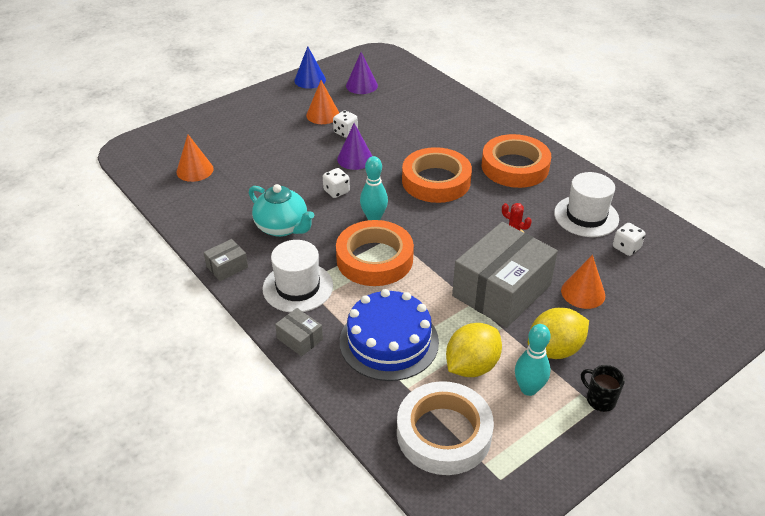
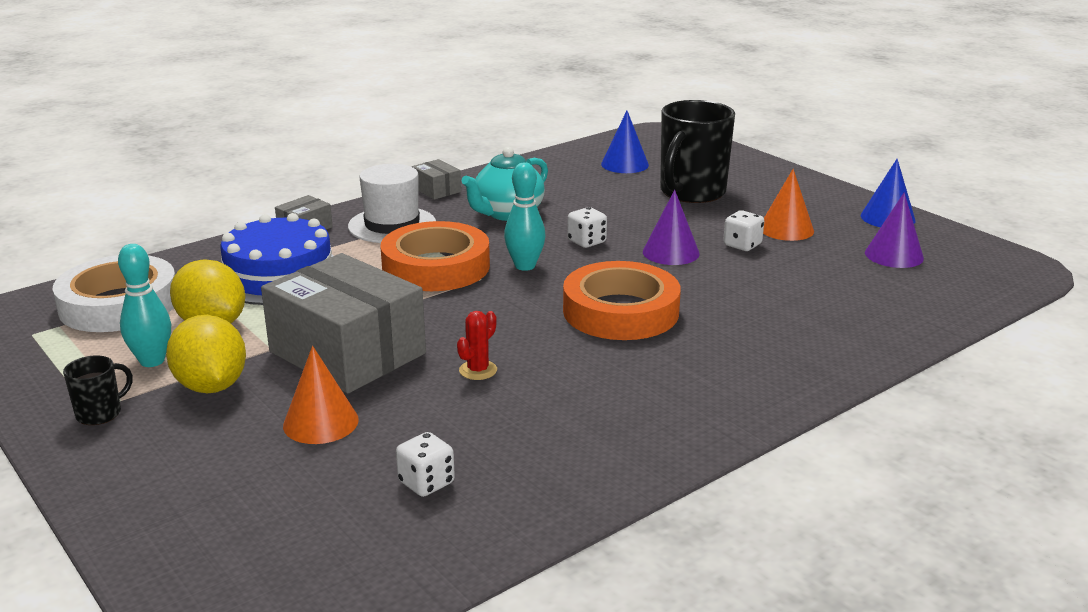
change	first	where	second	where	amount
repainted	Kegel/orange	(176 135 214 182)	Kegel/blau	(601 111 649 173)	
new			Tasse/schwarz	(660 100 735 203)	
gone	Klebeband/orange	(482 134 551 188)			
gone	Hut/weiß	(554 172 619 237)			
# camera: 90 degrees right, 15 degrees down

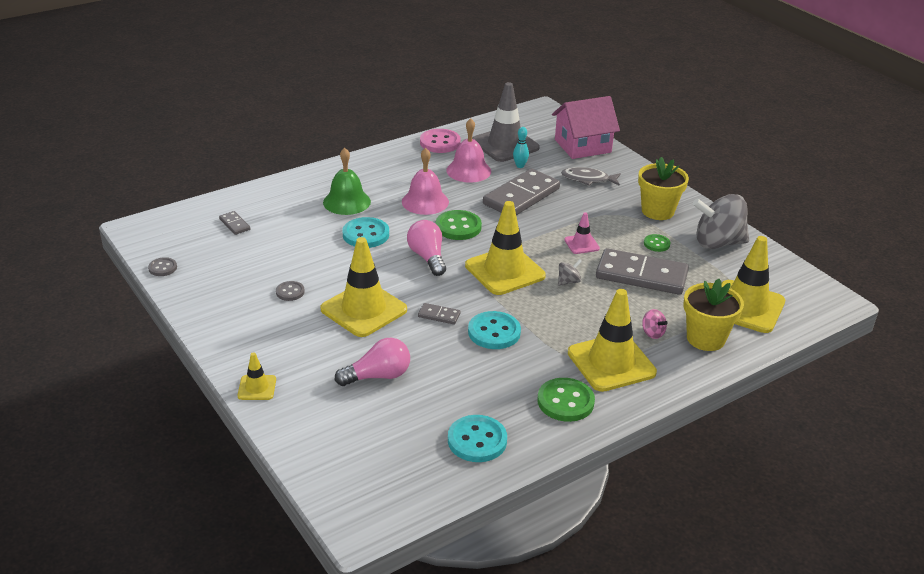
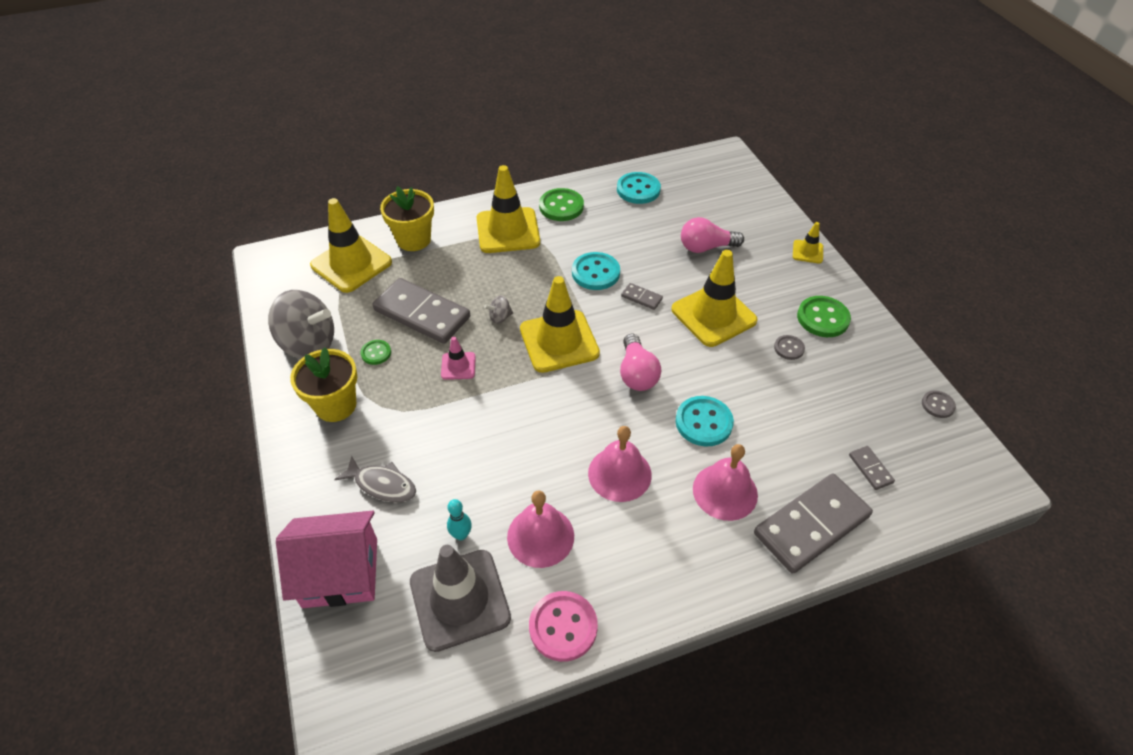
change	first	where	second	where	amount
repainted	Glocke/grün	(323 148 371 215)	Glocke/rosa	(693 444 758 521)	
shifted	Dominostein/grau	(483 168 560 215)		(754 473 873 574)	
shifted	Knopf/grün	(436 210 482 240)		(797 296 851 337)	
gone	Kreisel/rosa	(642 309 668 339)			
# camera: 165 degrees left, 15 degrees up

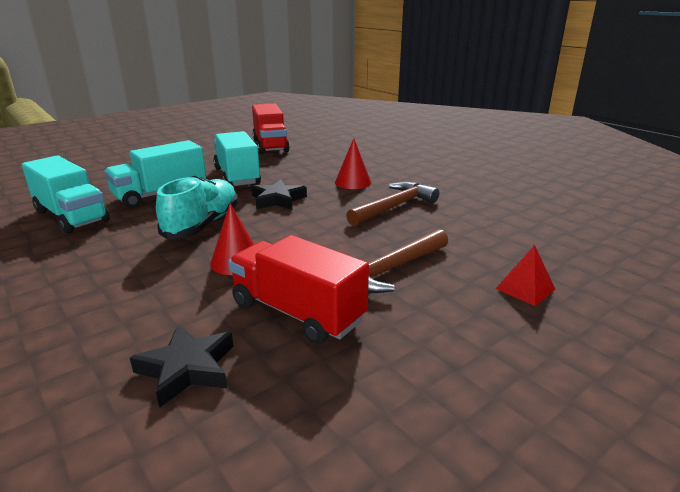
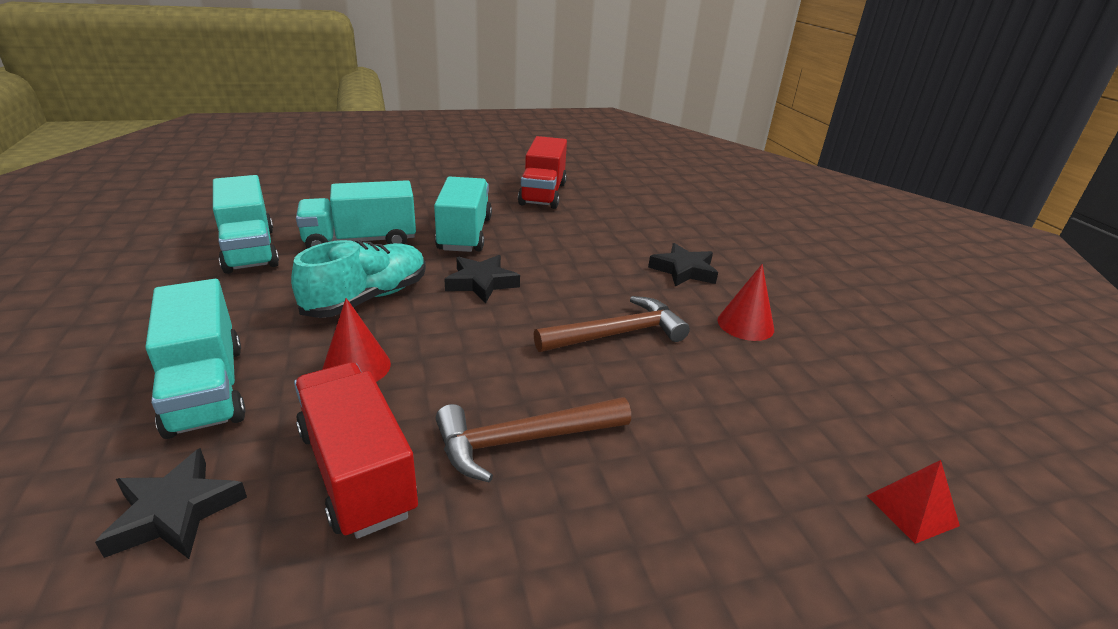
change	first	where	second	where	amount
new			Lastwagen/türkis	(145 279 246 439)	
new			Stern/schwarz	(648 243 718 287)	
shifted	Kegel/rot	(335 138 372 189)		(717 264 774 341)	
shifted	Pyramide/rot	(496 245 555 306)		(867 460 960 544)	
# camera: 20 degrees right, 5 degrees up

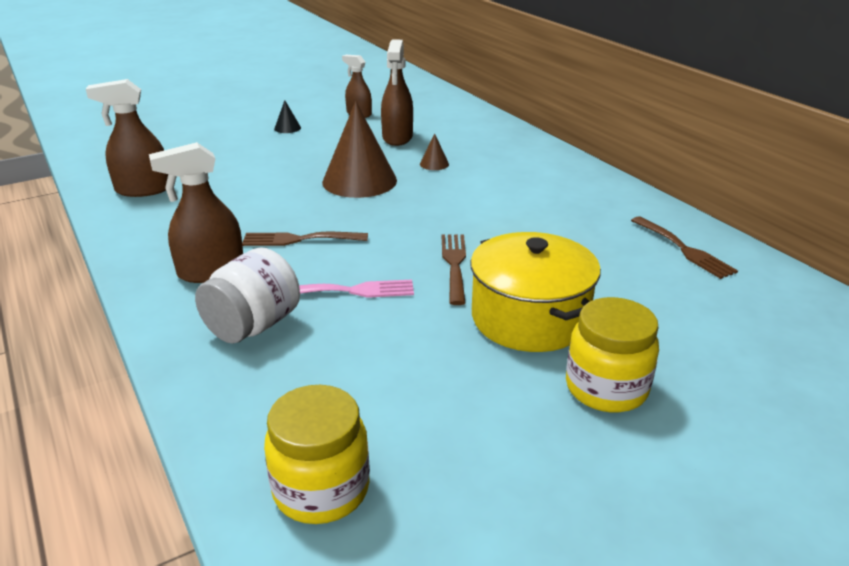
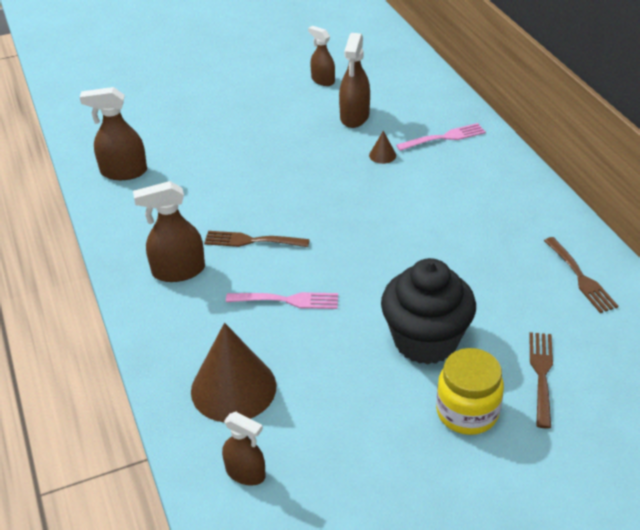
change	first	where	second	where	amount
shifted	Kegel/braun	(322 101 397 198)		(191 323 276 423)	
swapped	Einmachglas/gelb	(264 385 370 524)	Sprühflasche/braun	(222 412 266 486)	
swapped	Kochtopf/gelb	(470 232 601 352)	Muffin/schwarz	(381 258 476 364)	
new			Gabel/rosa	(396 123 486 151)	
shifted	Gabel/braun	(441 234 466 305)		(529 332 553 429)	
gone	Einmachglas/weiß	(195 247 300 344)			
gone	Kegel/schwarz	(274 100 301 133)			
# camera: 10 degrees right, 10 degrees up

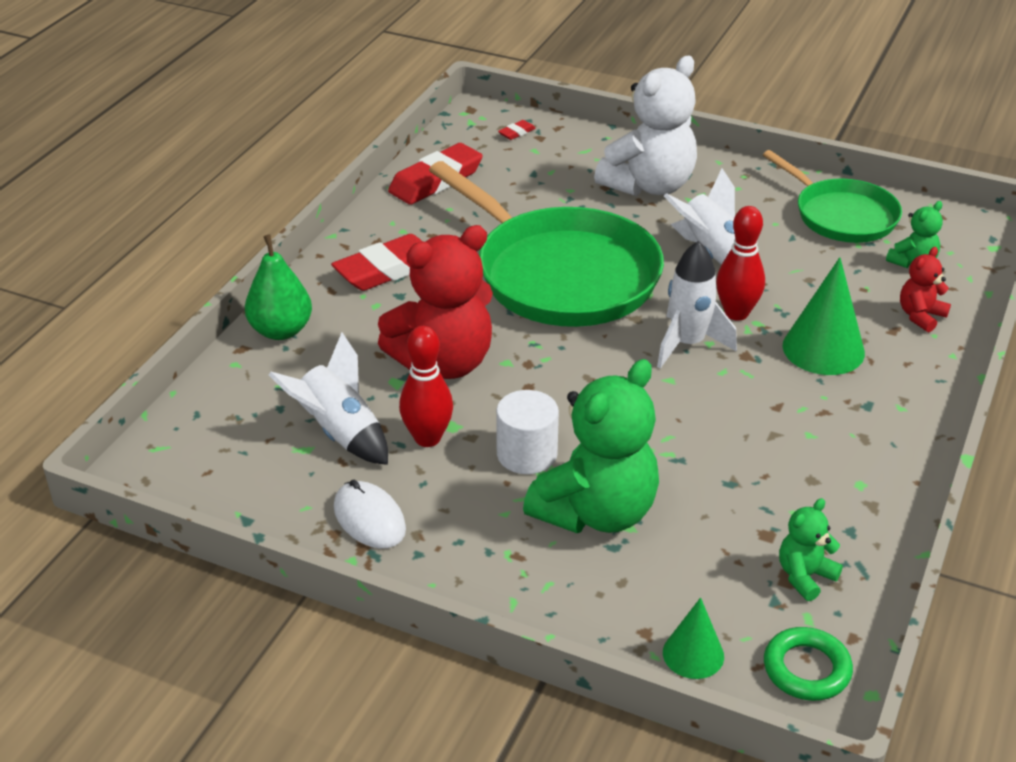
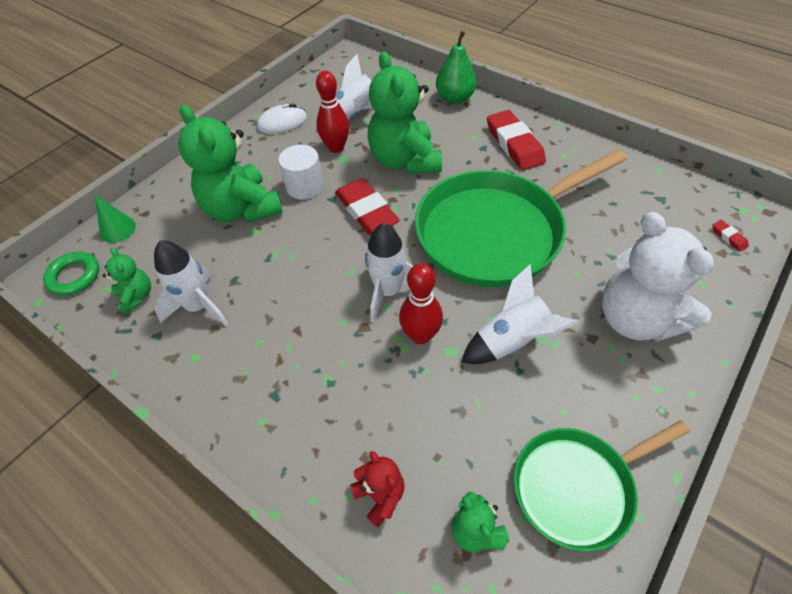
change	first	where	second	where	amount
new			Rakete/weiß	(154 240 228 326)	
shifted	Radiergummi/rot	(388 143 483 205)		(335 178 400 235)	
repainted	Teddybär/rot	(378 225 493 379)	Teddybär/grün	(368 51 442 174)	
gone	Kegel/grün	(783 257 865 375)			
# camera: 105 degrees right, 15 degrees up

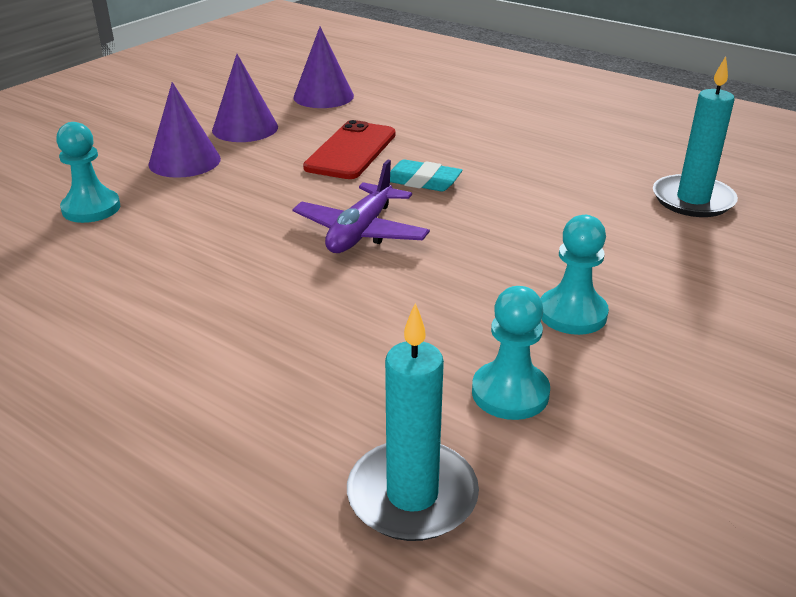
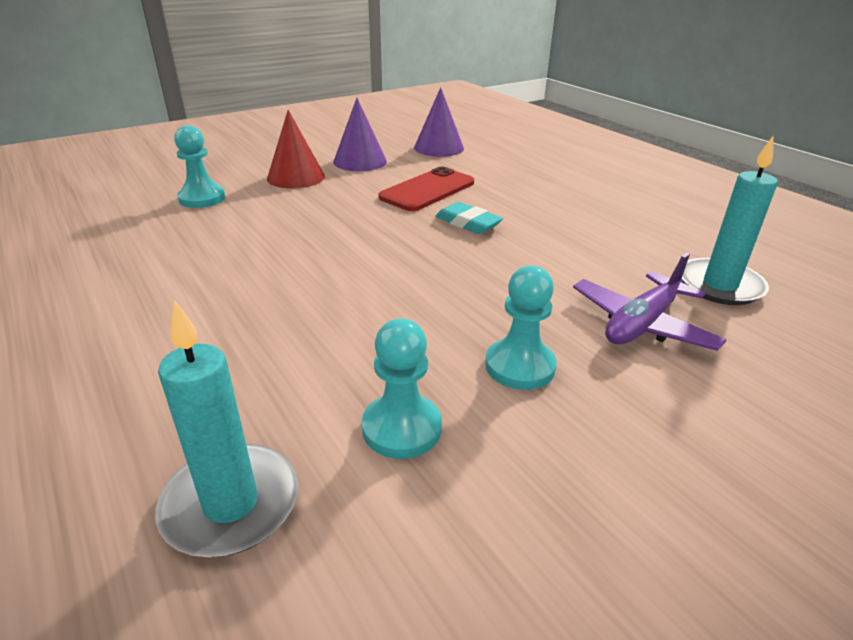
change	first	where	second	where	amount
repainted	Kegel/lila	(148 82 221 178)	Kegel/rot	(267 110 325 189)	
shifted	Flugzeug/lila	(292 160 430 253)		(573 253 726 351)	
# camera: 20 degrees right, 0 degrees up

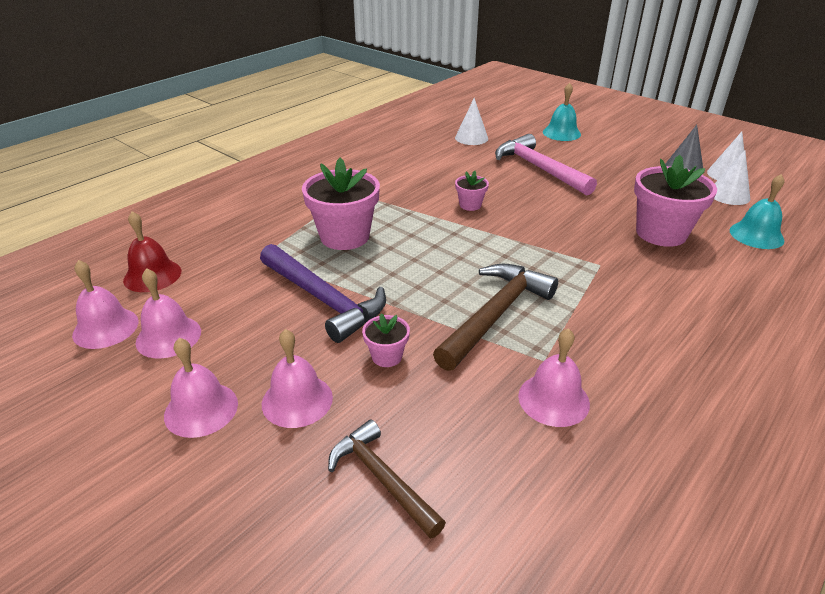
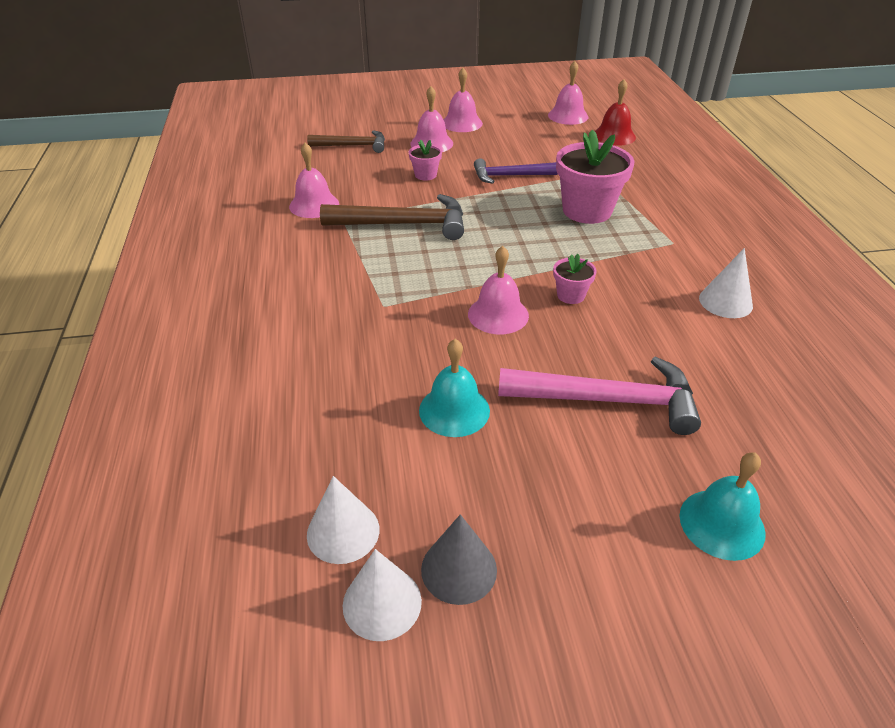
change	first	where	second	where	amount
rotated	Hammer/braun	(433 264 558 371)		(320 194 464 240)	75 degrees counterclockwise
shifted	Glocke/türkis	(730 174 785 249)		(419 339 490 437)	
shifted	Glocke/rosa	(136 268 201 358)		(468 246 529 334)	
scaled	Hammer/lila	(260 244 386 343)		(474 159 558 184)	x0.64
shifted	Kegel/weiß	(455 98 488 145)		(699 248 753 318)	
gone	Blumentopf/rosa	(634 155 717 247)			
# camera: 130 degrees right, 5 degrees up

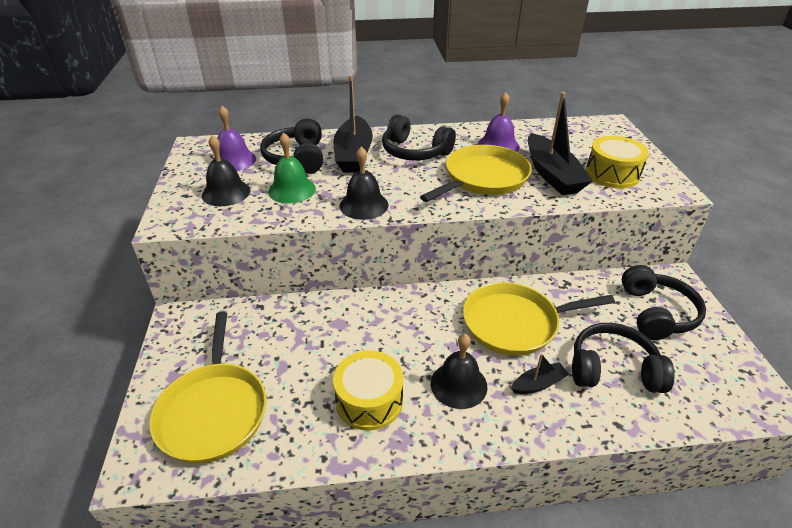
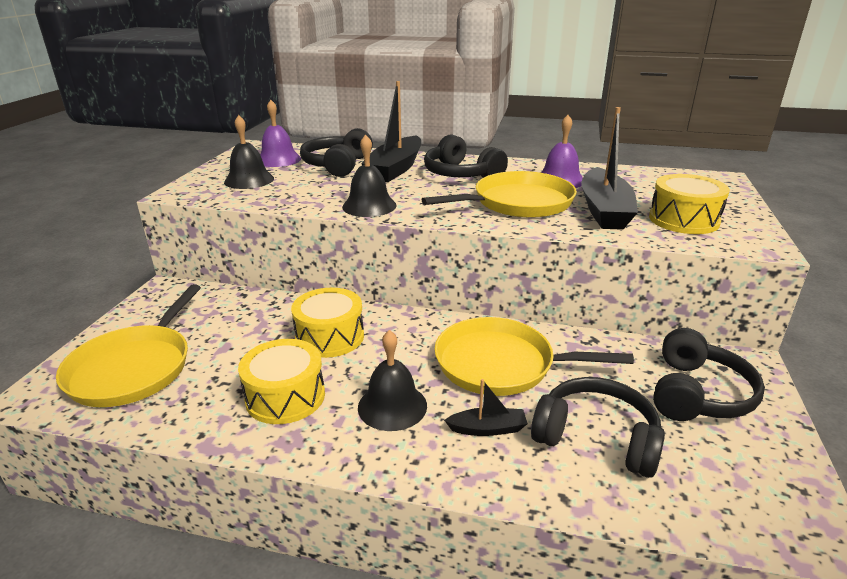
change	first	where	second	where	amount
new			Trommel/gelb	(291 288 364 358)	
gone	Glocke/grün	(268 132 316 204)			
# camera: 20 degrees right, 10 degrees down

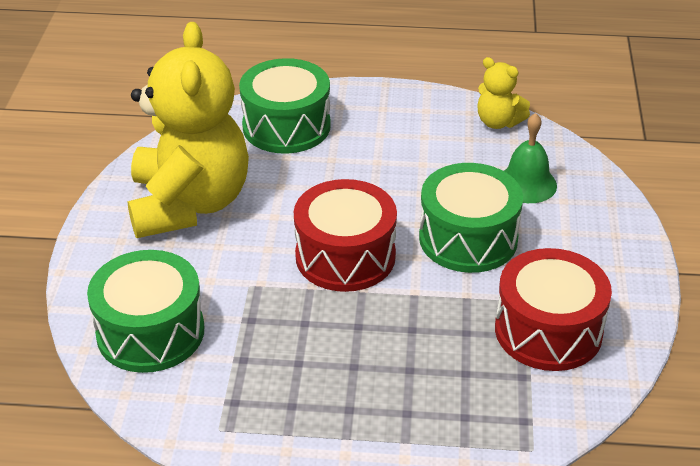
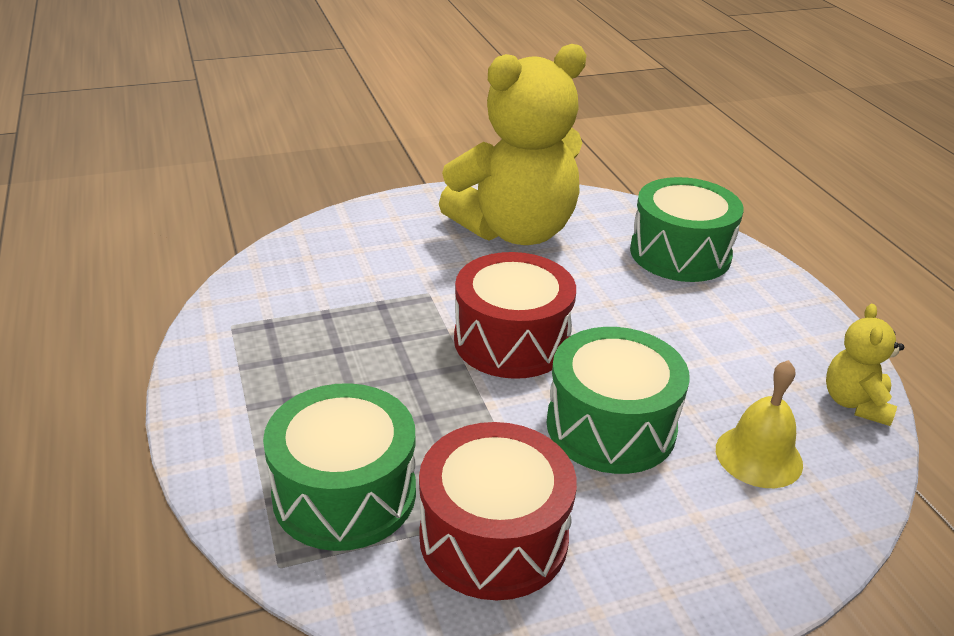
change	first	where	second	where	amount
shifted	Trommel/grün	(87 250 204 373)		(263 383 416 551)	
repainted	Glocke/grün	(504 113 557 203)	Glocke/gelb	(716 360 803 488)	
# camera: 65 degrees right, 5 degrees down

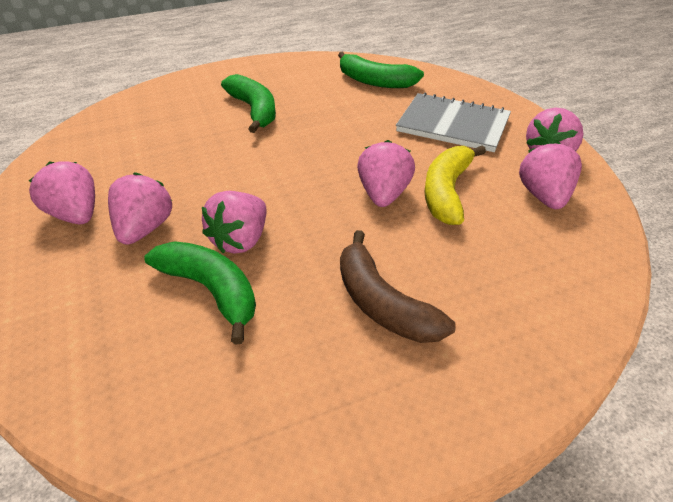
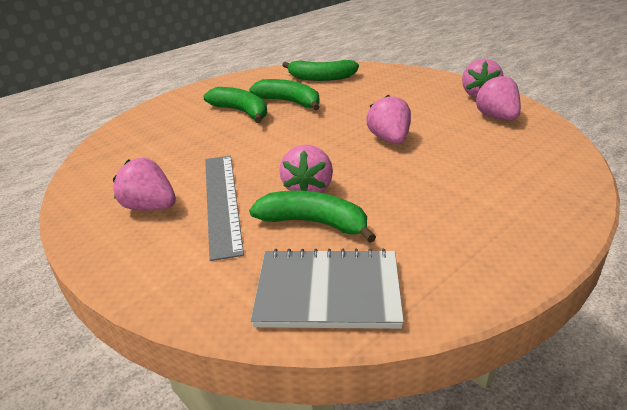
change	first	where	second	where	amount
swapped	Erdbeere/rosa	(108 172 172 245)	Lineal/grau	(205 156 244 261)	
new			Banane/grün	(249 79 320 110)	
shifted	Notizbuch/grau	(396 92 511 152)		(251 249 404 329)	
gone	Banane/braun	(340 230 456 343)			
gone	Banane/gelb	(424 145 486 225)			
# camera: 20 degrees left, 10 degrees down

